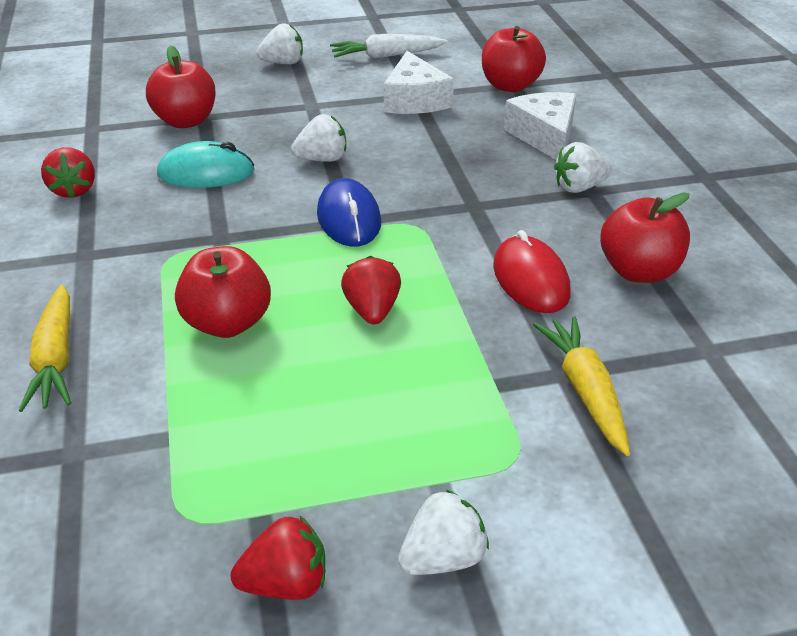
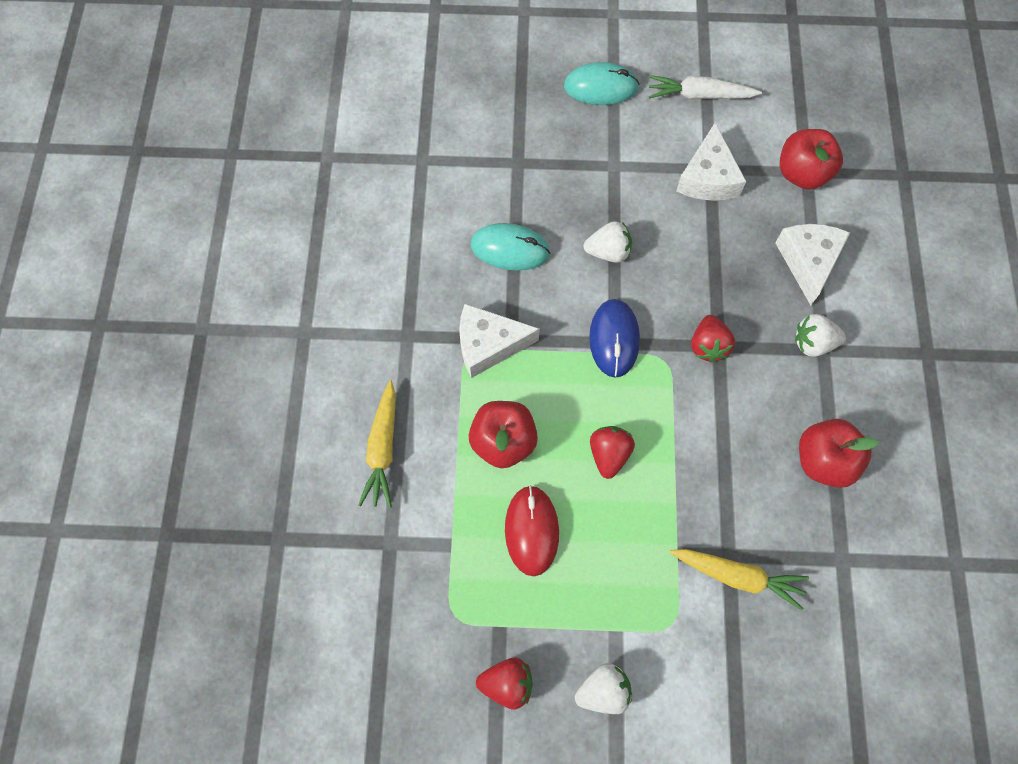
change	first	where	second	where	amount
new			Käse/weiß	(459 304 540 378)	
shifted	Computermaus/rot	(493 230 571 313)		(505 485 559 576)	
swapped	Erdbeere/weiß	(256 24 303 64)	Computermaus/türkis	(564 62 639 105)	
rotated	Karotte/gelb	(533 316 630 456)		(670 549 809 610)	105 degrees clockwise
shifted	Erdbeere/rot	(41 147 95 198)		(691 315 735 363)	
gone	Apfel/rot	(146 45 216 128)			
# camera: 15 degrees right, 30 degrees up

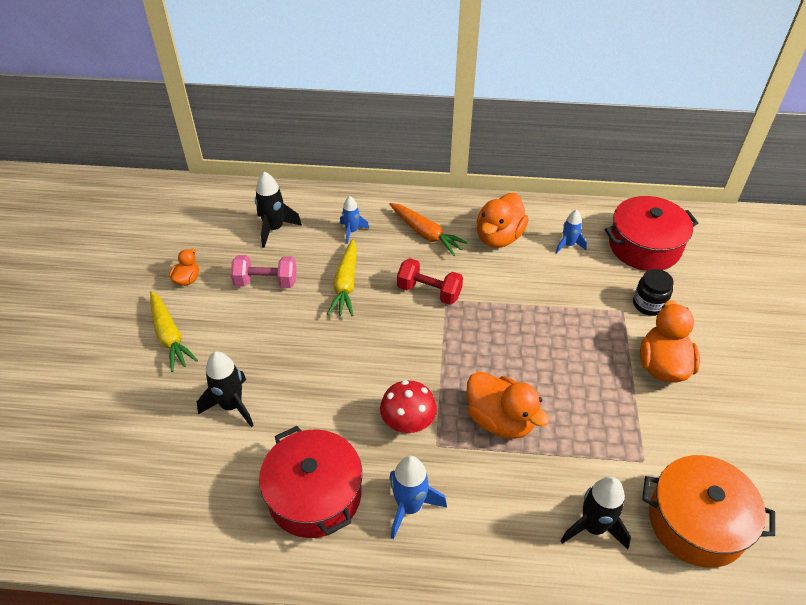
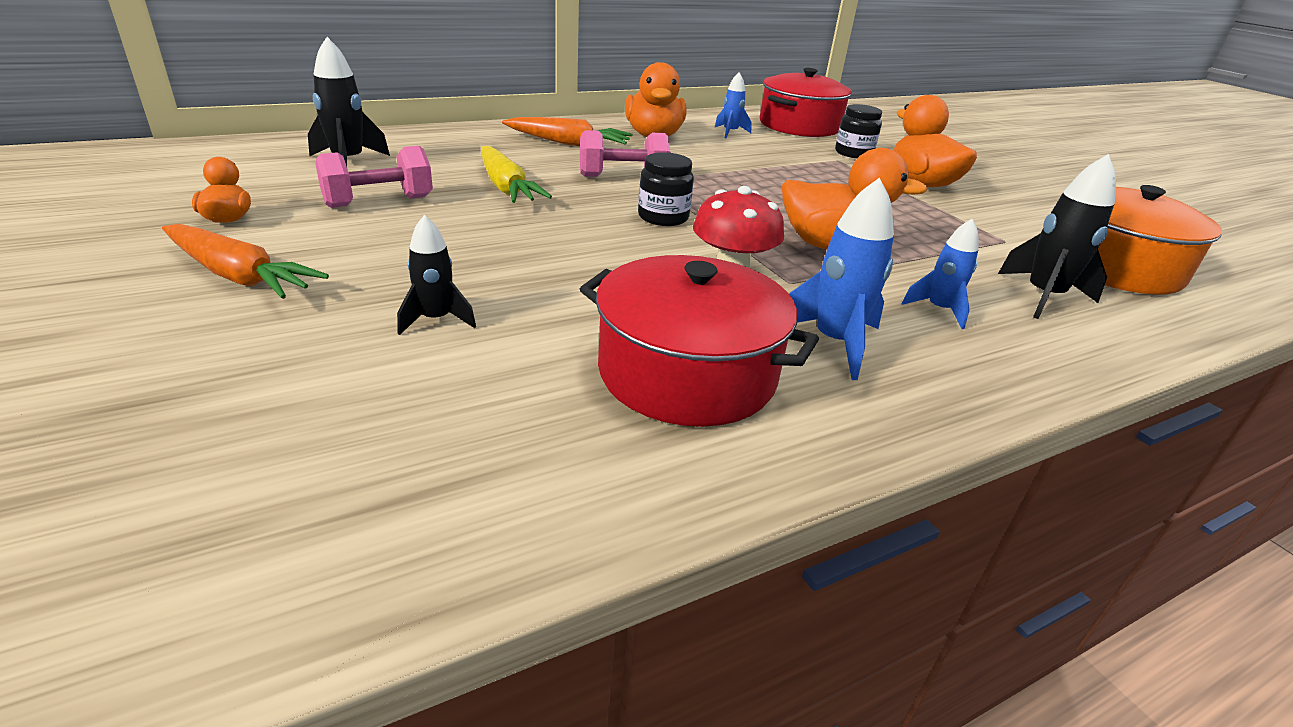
change	first	where	second	where	amount
repainted	Karotte/gelb	(150 291 198 372)	Karotte/orange	(162 224 329 299)	
scaled	Rakete/schwarz	(197 351 254 427)		(397 215 476 335)	x0.64
repainted	Hantel/rot	(397 258 463 305)	Hantel/rosa	(580 130 670 177)	
new			Einmachglas/schwarz	(638 152 694 226)	
shifted	Rakete/blau	(340 196 369 244)		(902 219 979 329)	
# camera: 35 degrees left, 15 degrees down

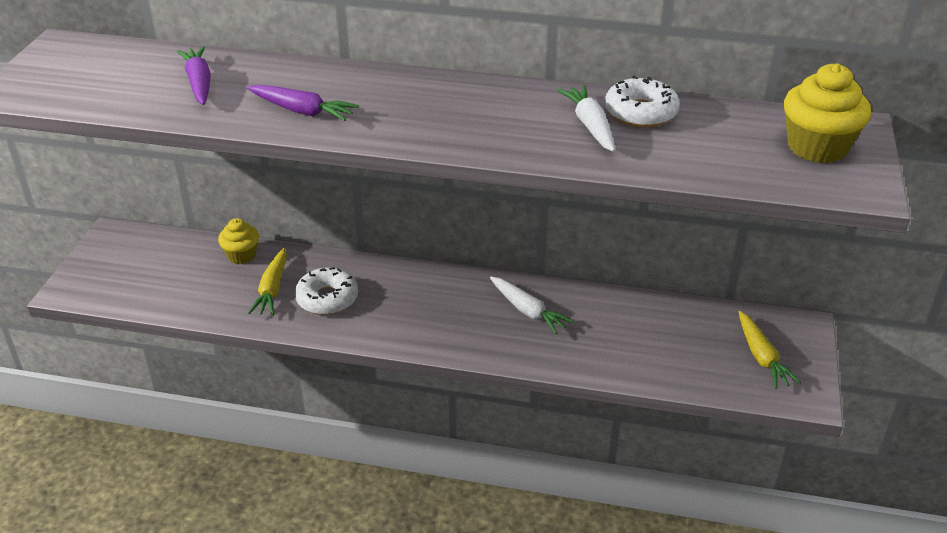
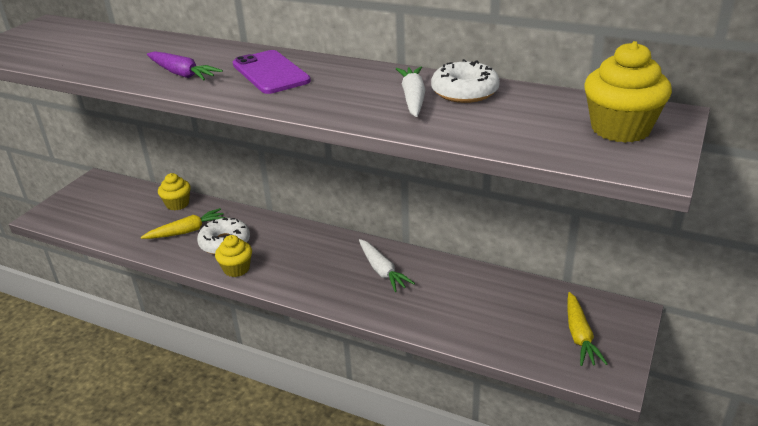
change	first	where	second	where	amount
rotated	Karotte/gelb	(248 248 287 315)		(141 208 226 239)	135 degrees counterclockwise
new			Muffin/gelb	(215 235 252 277)	
new			Handy/lila	(233 50 311 94)	
gone	Karotte/lila	(177 46 211 105)			
# camera: 15 degrees right, 5 degrees down

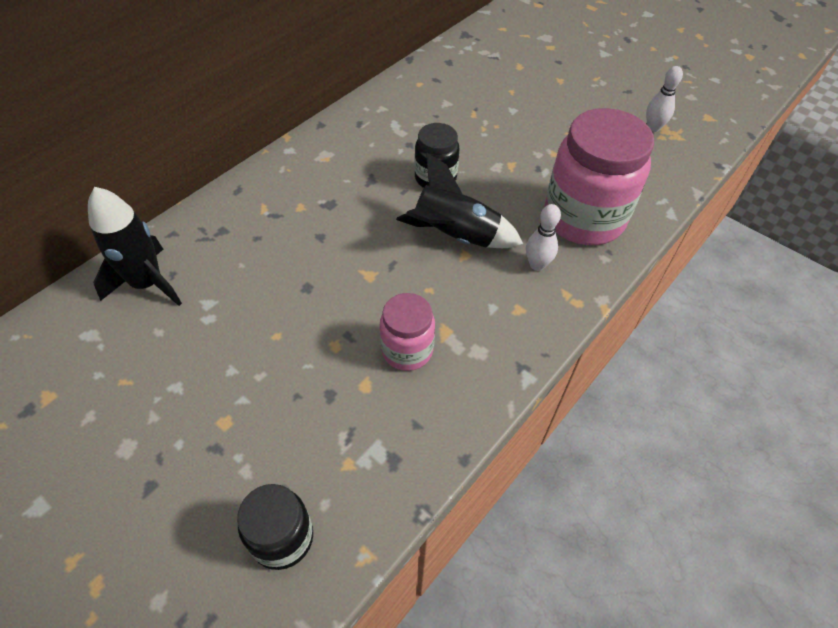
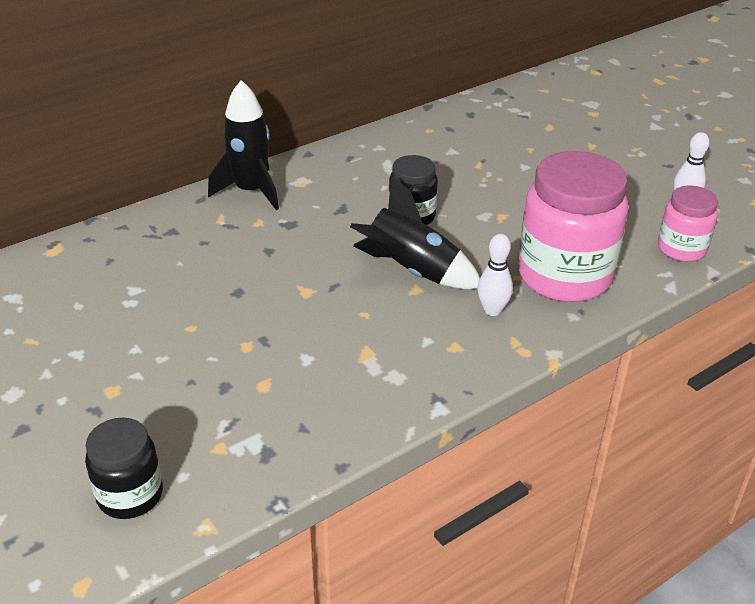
change	first	where	second	where	amount
shifted	Rakete/schwarz	(88 187 182 306)		(208 80 279 210)	
shifted	Einmachglas/rosa	(380 293 435 371)		(658 185 718 262)	
# camera: 15 degrees right, 15 degrees down

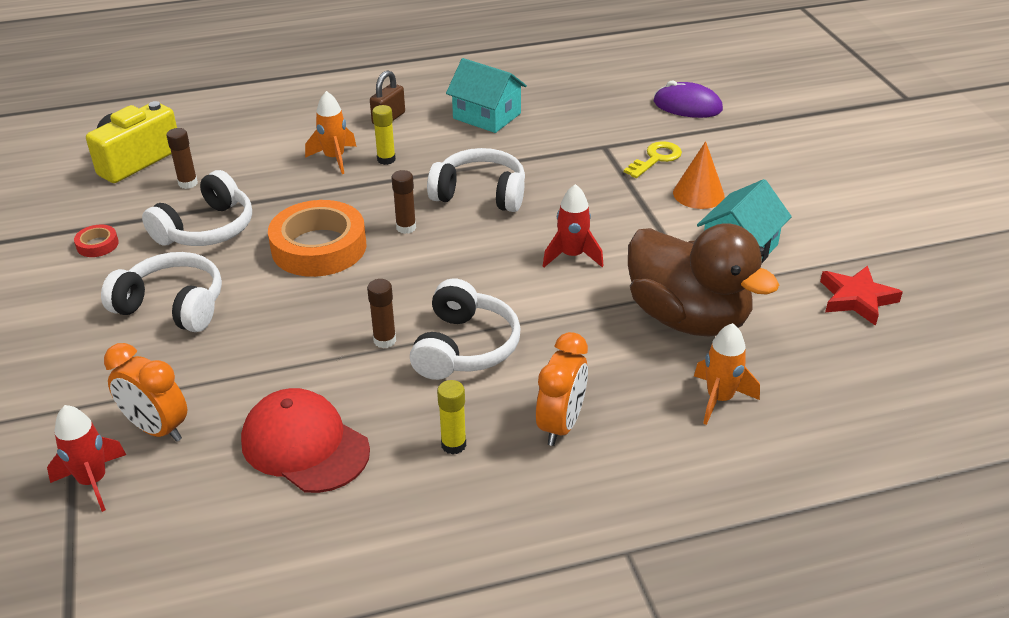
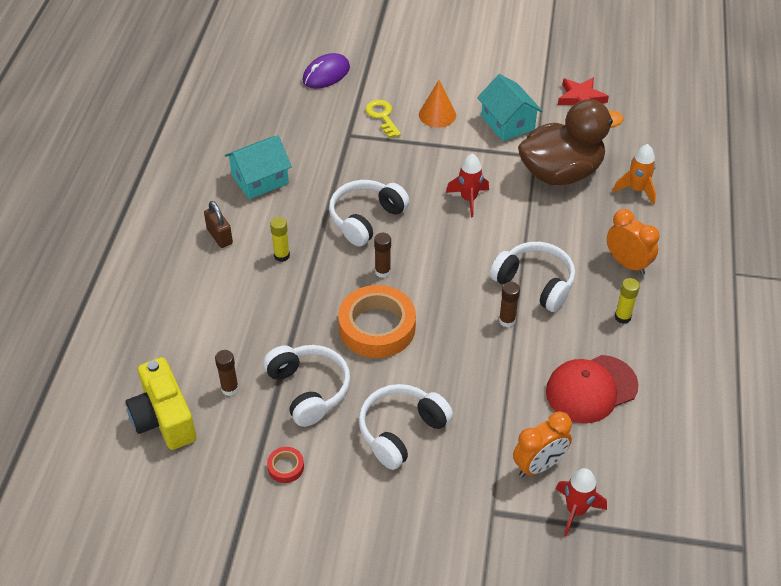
change	first	where	second	where	amount
gone	Rakete/orange	(305 91 357 174)			
# camera: 65 degrees left, 10 degrees up

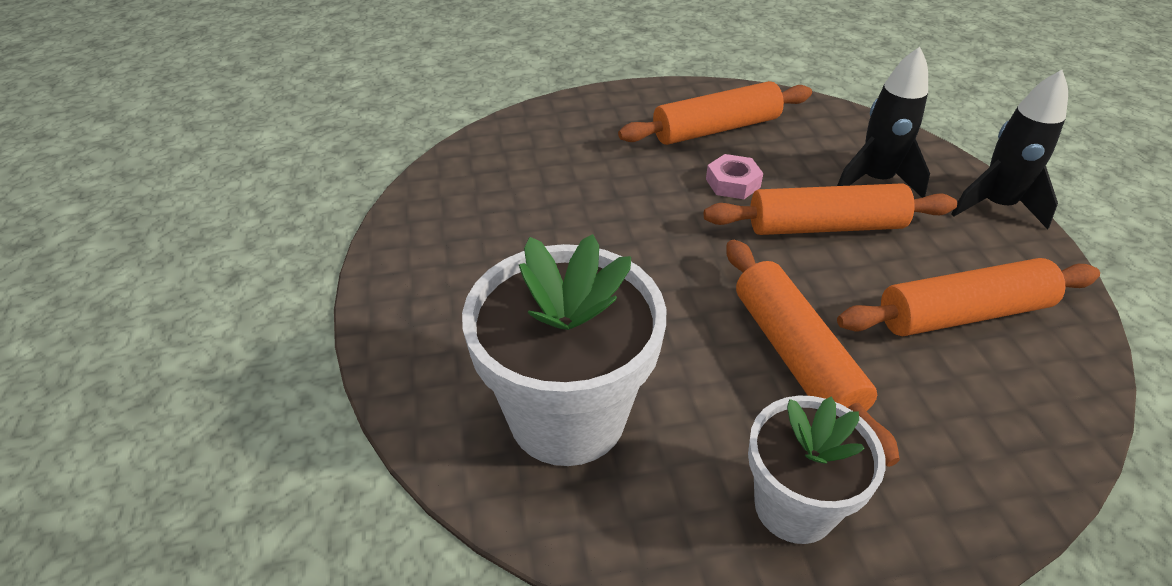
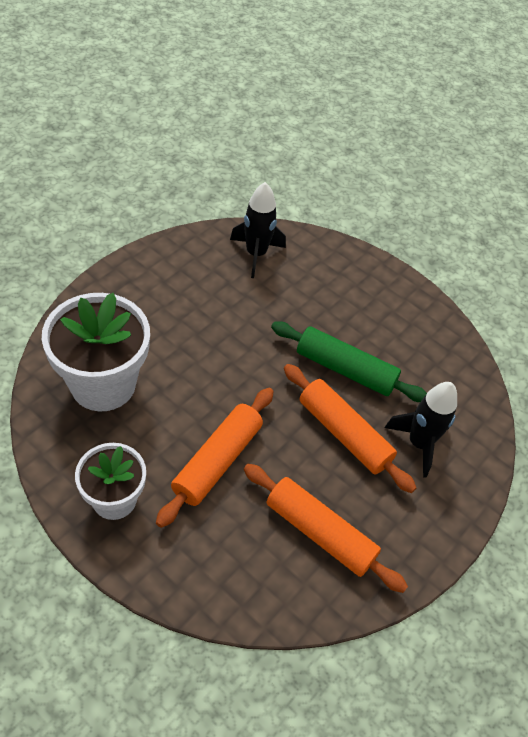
change	first	where	second	where	amount
shifted	Rakete/schwarz	(951 70 1068 229)		(230 182 286 278)	
swapped	Sechskantmutter/rosa	(706 154 763 199)	Nudelholz/grün	(271 321 427 402)	
gone	Nudelholz/orange	(618 81 812 145)			
# camera: 45 degrees right, 10 degrees up

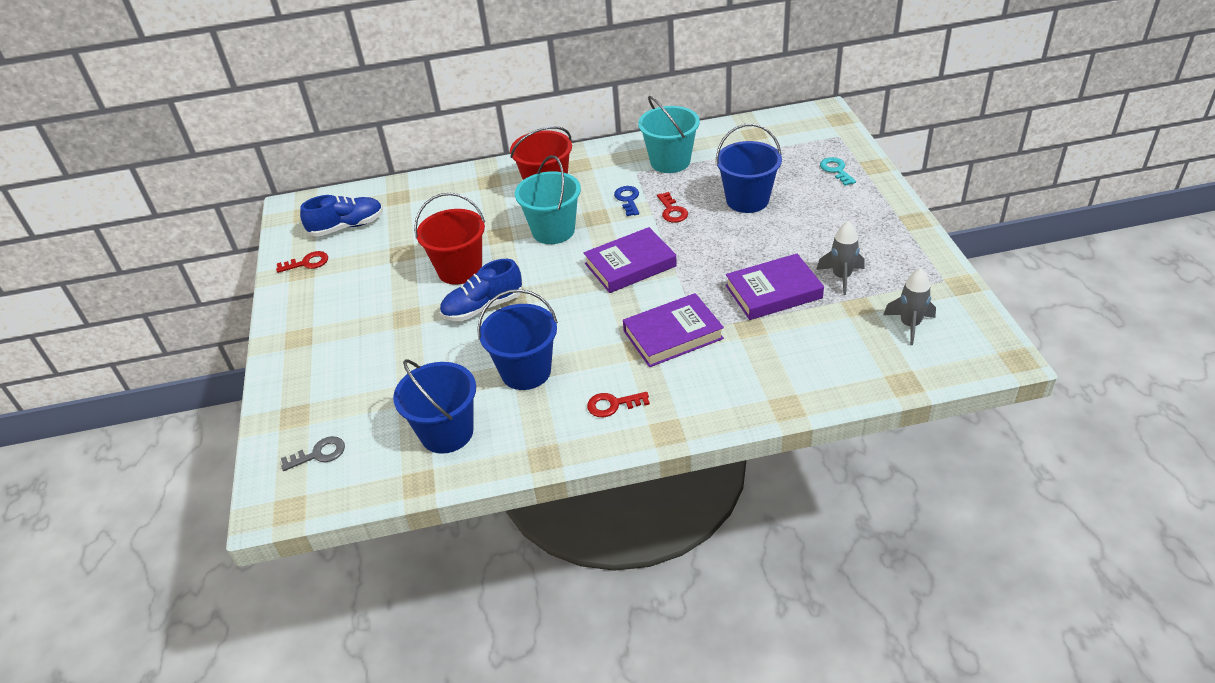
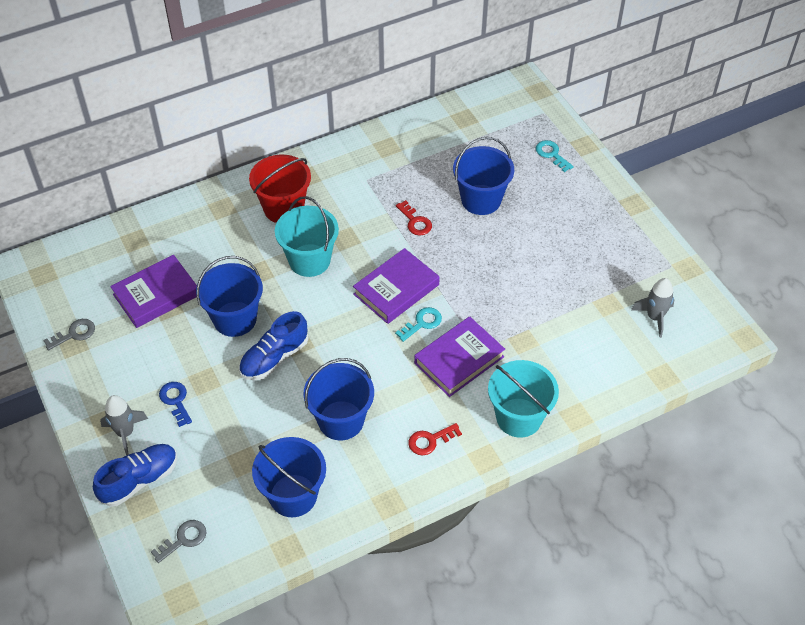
change	first	where	second	where	amount
repainted	Schlüssel/rot	(276 251 328 273)	Schlüssel/grau	(43 319 95 350)	
shifted	Schuh/blau	(300 195 383 237)		(93 444 177 507)	
shifted	Rakete/grau	(816 221 865 295)		(100 395 148 456)	
shifted	Buch/lila	(726 254 824 320)		(110 255 197 328)	
shifted	Schlüssel/blau	(614 186 639 216)		(159 382 192 427)	
repainted	Eimer/rot	(414 193 485 285)	Eimer/blau	(196 256 263 337)	
new			Schlüssel/türkis	(395 307 442 342)	
shifted	Eimer/türkis	(638 96 700 173)		(488 360 559 438)	
# camera: 20 degrees left, 10 degrees up

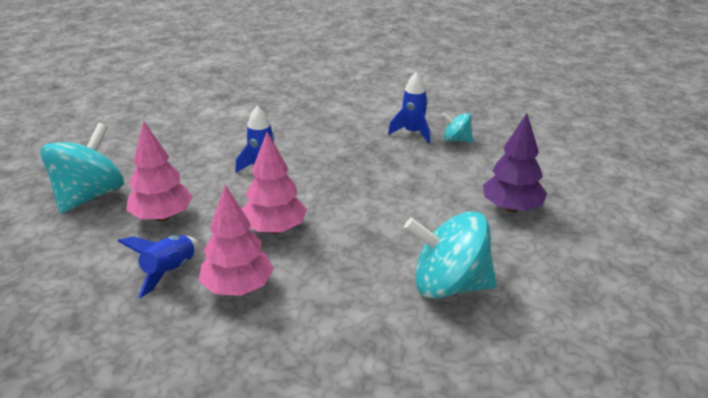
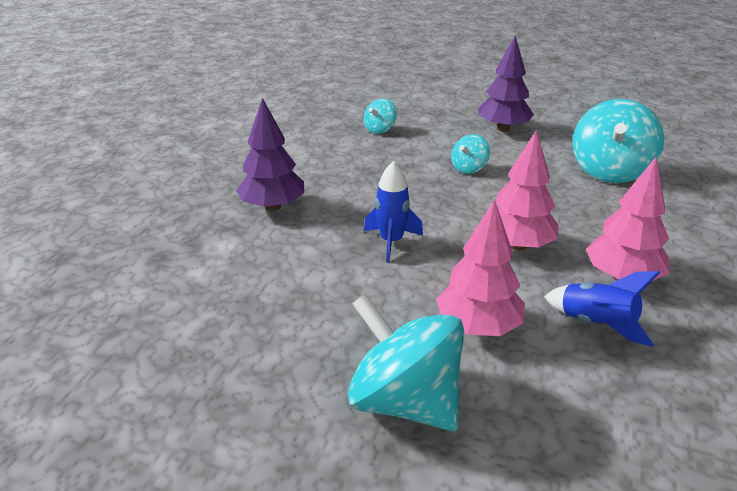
change	first	where	second	where	amount
new			Baum/lila	(236 98 304 211)	
new			Kreisel/türkis	(451 134 490 174)	
gone	Rakete/blau	(388 72 430 144)			
# camera: 75 degrees left, 0 degrees up

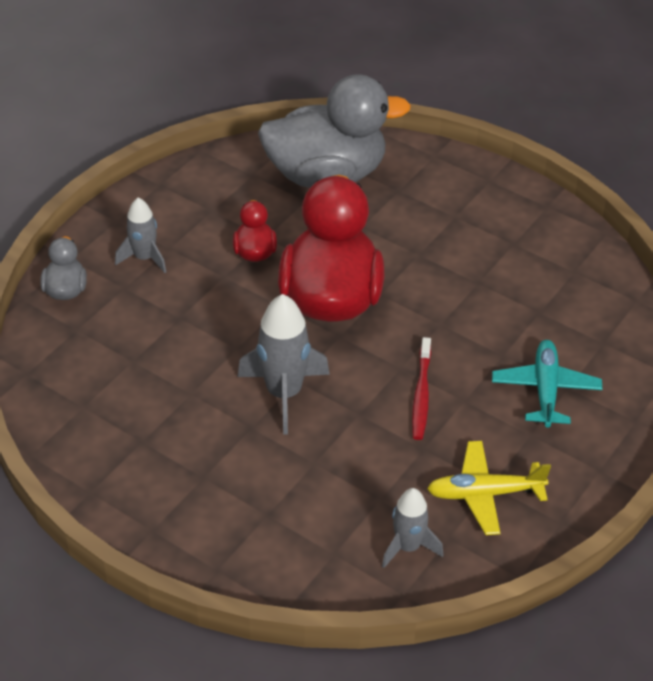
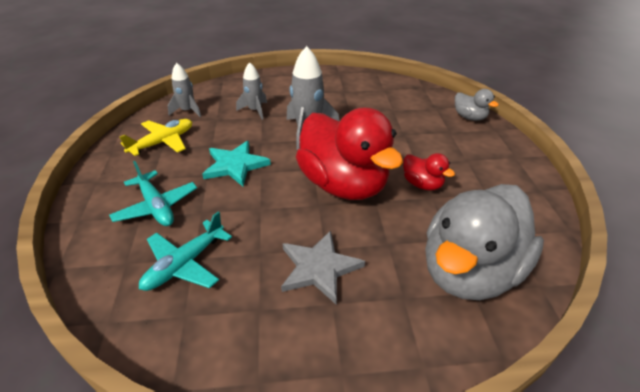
change	first	where	second	where	amount
new			Flugzeug/türkis	(139 211 232 291)	
swapped	Zahnbürste/rot	(412 337 431 440)	Stern/türkis	(202 141 271 186)	
shifted	Rakete/grau	(115 198 166 273)		(236 62 267 120)	
new			Stern/grau	(281 231 365 304)	
# camera: 140 degrees right, 5 degrees down

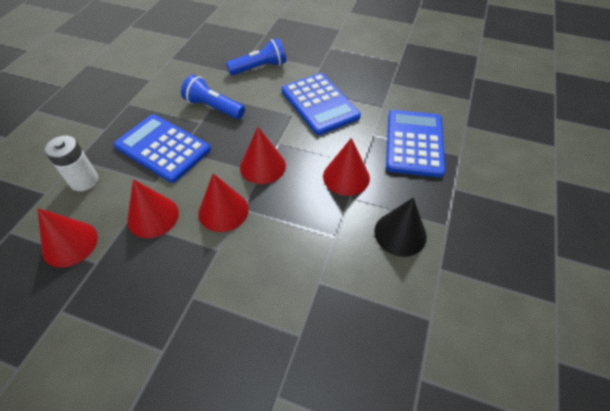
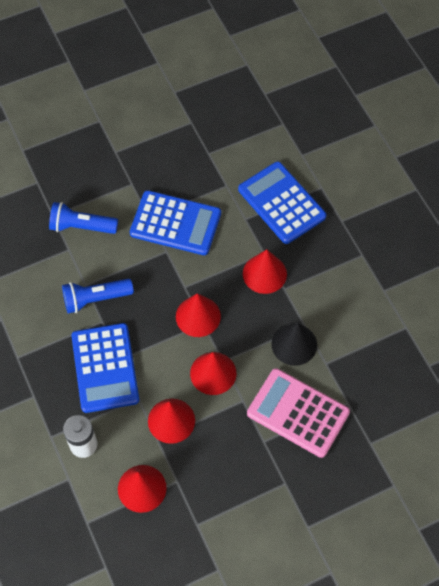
change	first	where	second	where	amount
rotated	Taschenlampe/blau	(226 38 286 75)		(49 202 118 234)	105 degrees counterclockwise
rotated	Taschenrechner/blau	(114 114 211 183)		(71 323 139 413)	90 degrees counterclockwise
new			Taschenrechner/rosa	(247 368 350 458)	
shifted	Kegel/schwarz	(374 197 427 257)		(271 322 317 366)	
# camera: 45 degrees left, 10 degrees up

